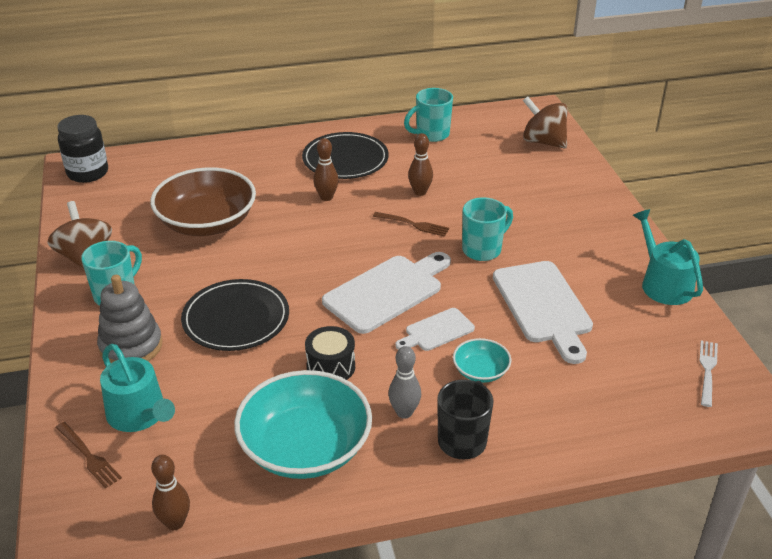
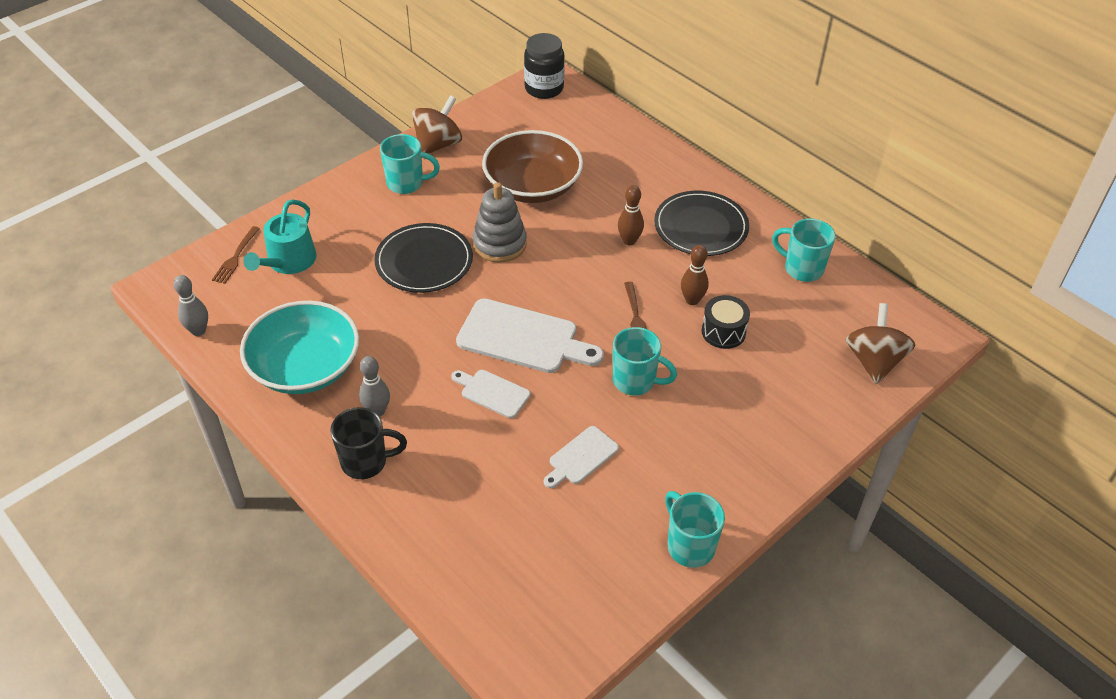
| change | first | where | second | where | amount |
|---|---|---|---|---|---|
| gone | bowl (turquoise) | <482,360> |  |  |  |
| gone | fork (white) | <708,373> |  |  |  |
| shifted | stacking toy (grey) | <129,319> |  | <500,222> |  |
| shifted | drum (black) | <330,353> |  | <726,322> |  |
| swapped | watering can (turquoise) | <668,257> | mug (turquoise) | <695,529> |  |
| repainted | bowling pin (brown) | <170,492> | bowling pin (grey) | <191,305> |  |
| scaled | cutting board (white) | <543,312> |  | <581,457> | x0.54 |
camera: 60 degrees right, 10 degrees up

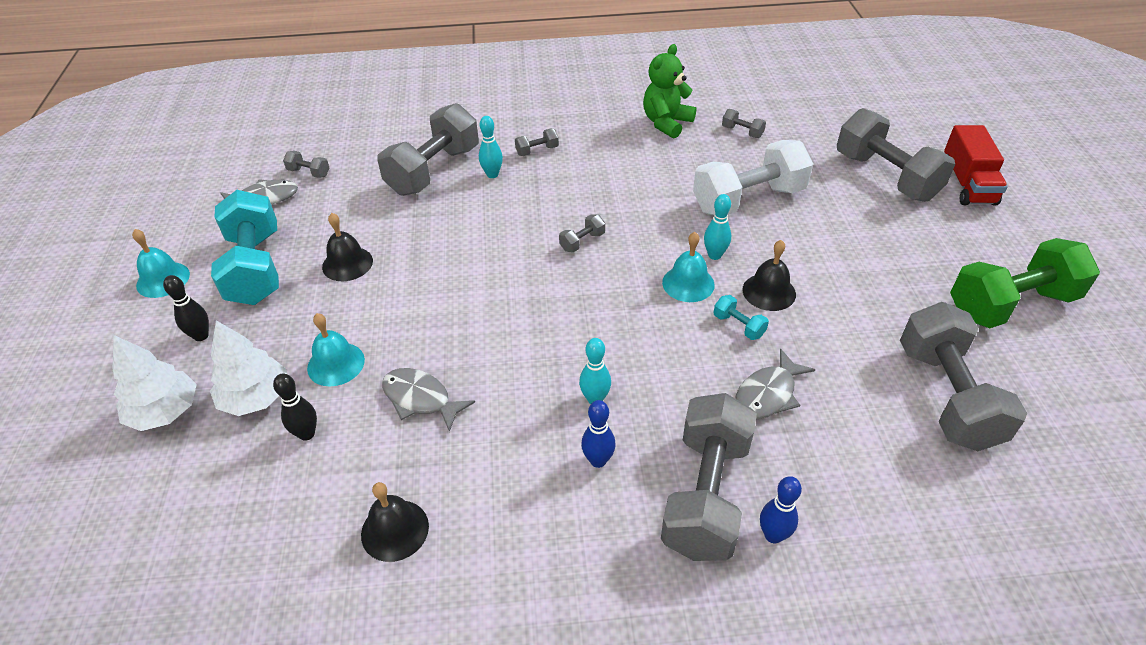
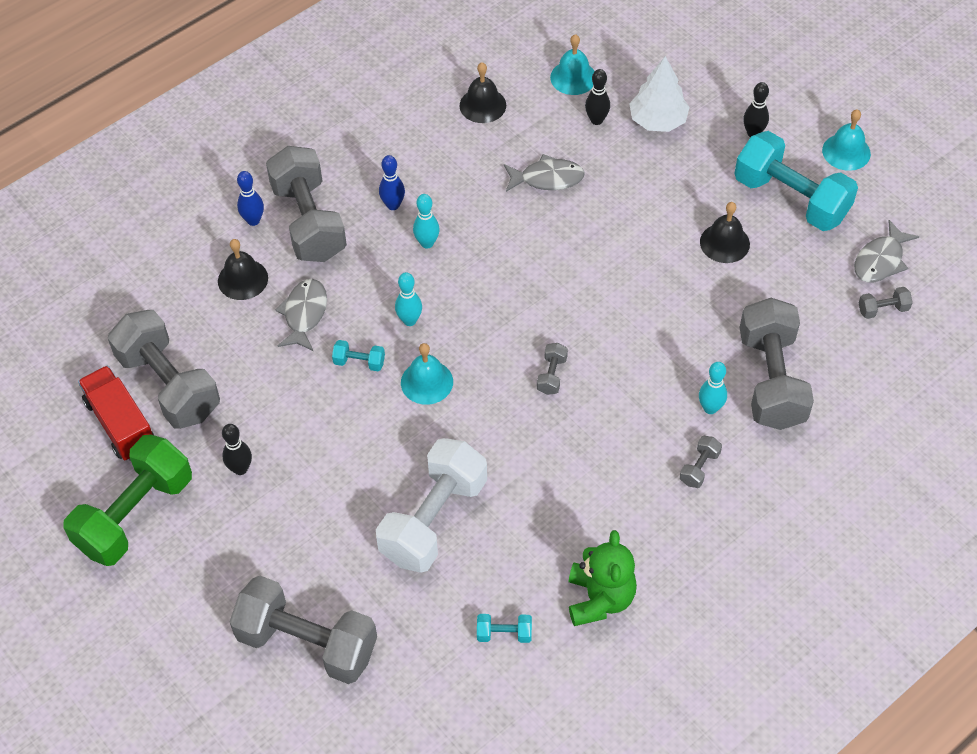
| change | first | where | second | where | amount |
|---|---|---|---|---|---|
| gone | tree (white) | <155,383> |  |  |  |
| new |  |  | bowling pin (black) | <237,449> |  |
| shifted | bell (turquoise) | <336,349> |  | <572,64> |  |
| shifted | bowling pin (turquoise) | <717,227> |  | <408,299> |  |
| shifted | bell (black) | <769,275> |  | <243,269> |  |
| shifted | truck (red) | <976,165> |  | <116,413> |  |
| repainted | dumbbell (grey) | <744,123> | dumbbell (turquoise) | <504,628> |  |
camera: 145 degrees right, 10 degrees up

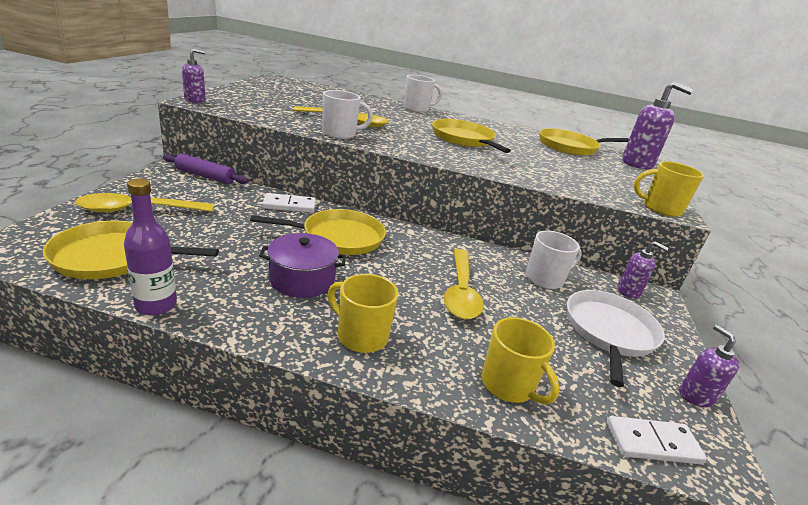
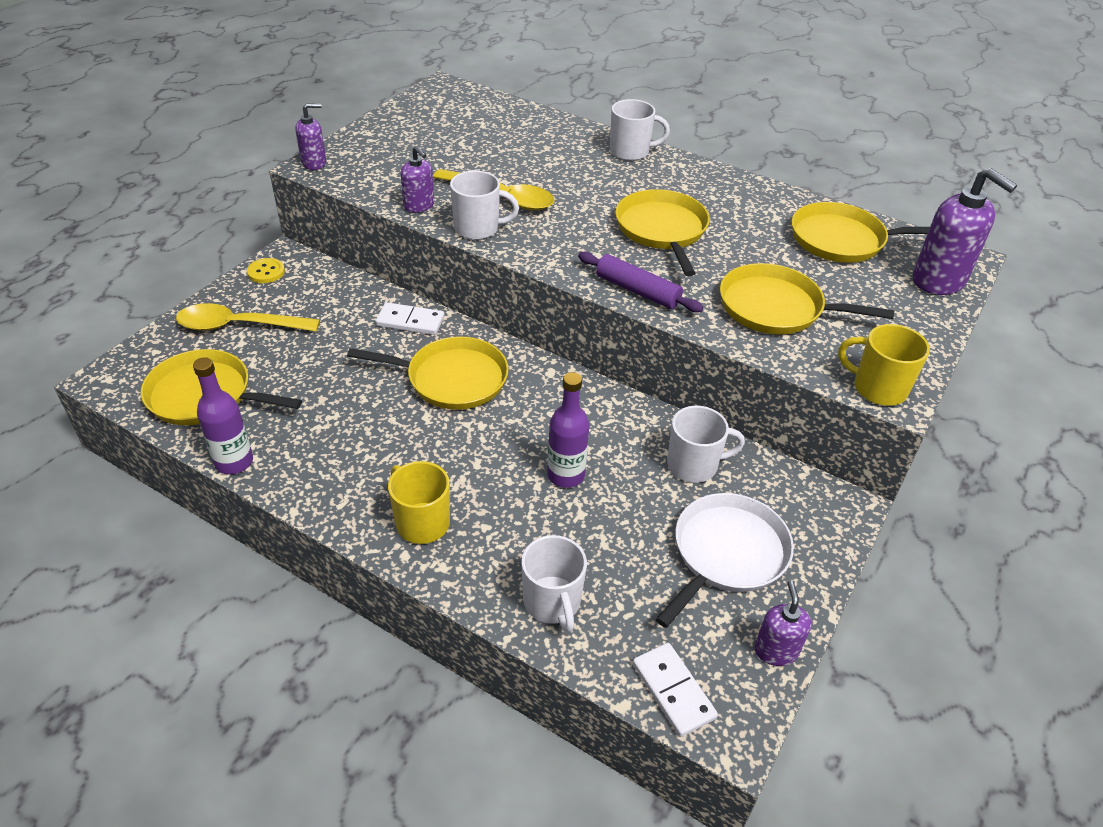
| change | first | where | second | where | amount |
|---|---|---|---|---|---|
| gone | pot (purple) | <302,265> |  |  |  |
| new |  |  | button (yellow) | <266,270> |  |
| new |  |  | pan (yellow) | <807,299> |  |
| shifted | rolling pin (purple) | <205,168> |  | <641,282> |  |
| shifted | soap dispenser (purple) | <643,269> |  | <417,179> |  |
| swapped | spoon (yellow) | <463,284> | bottle (purple) | <568,430> |  |
| repainted | mug (yellow) | <521,361> | mug (white) | <554,583> |  |
| rotated | domino (white) | <657,440> |  | <675,690> | 45 degrees clockwise |
camera: 20 degrees right, 15 degrees up

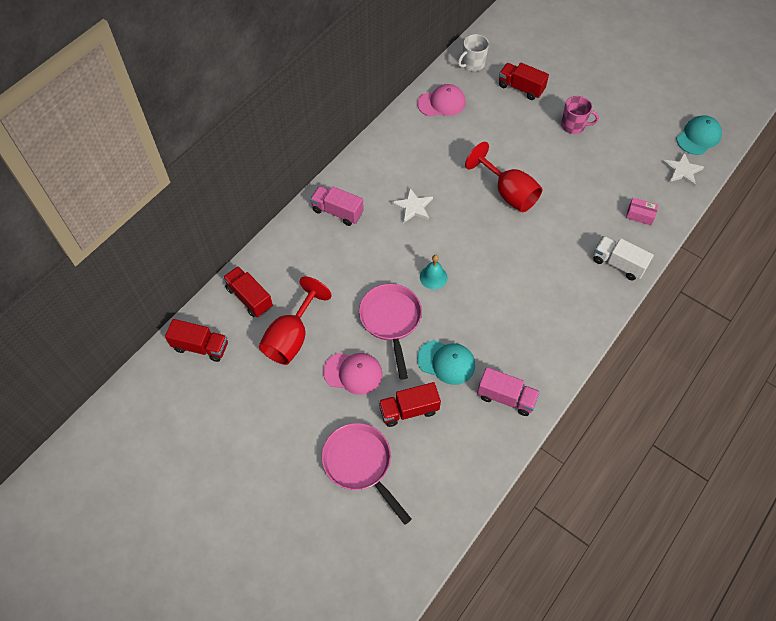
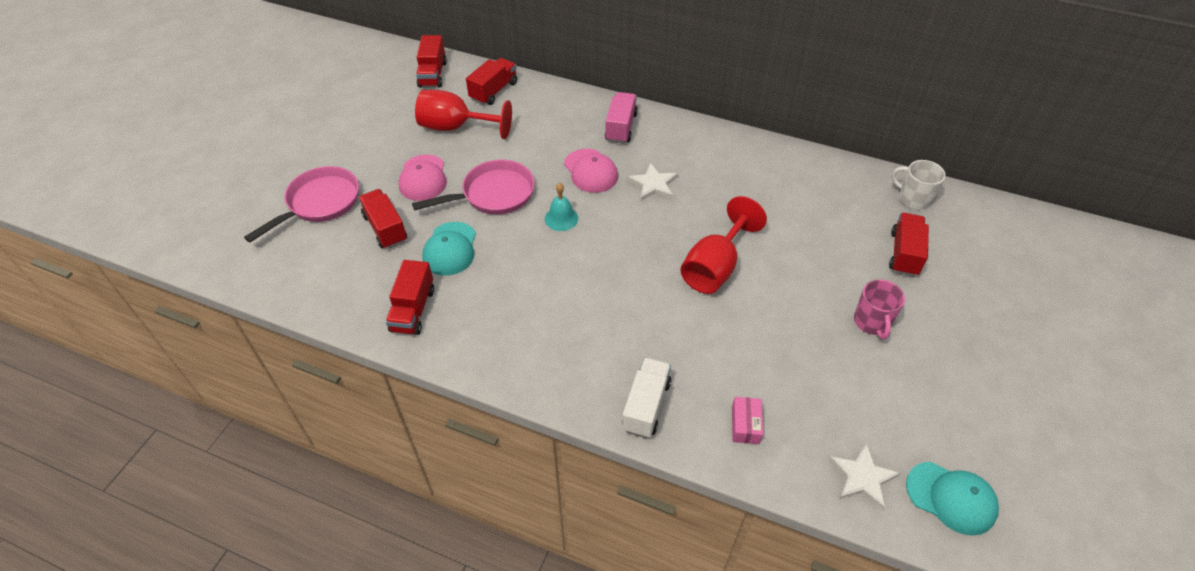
| change | first | where | second | where | amount |
|---|---|---|---|---|---|
| shifted | cap (pink) | <441,100> |  | <591,171> |  |
| repainted | truck (pink) | <508,391> | truck (red) | <410,297> |  |
camera: 75 degrees right, 10 degrees down

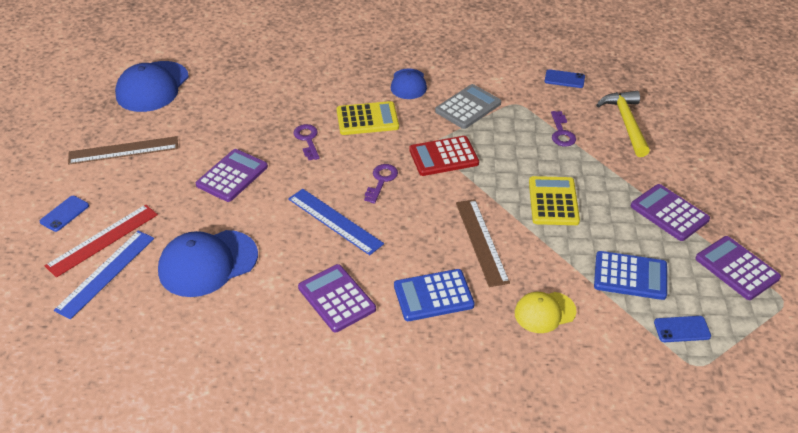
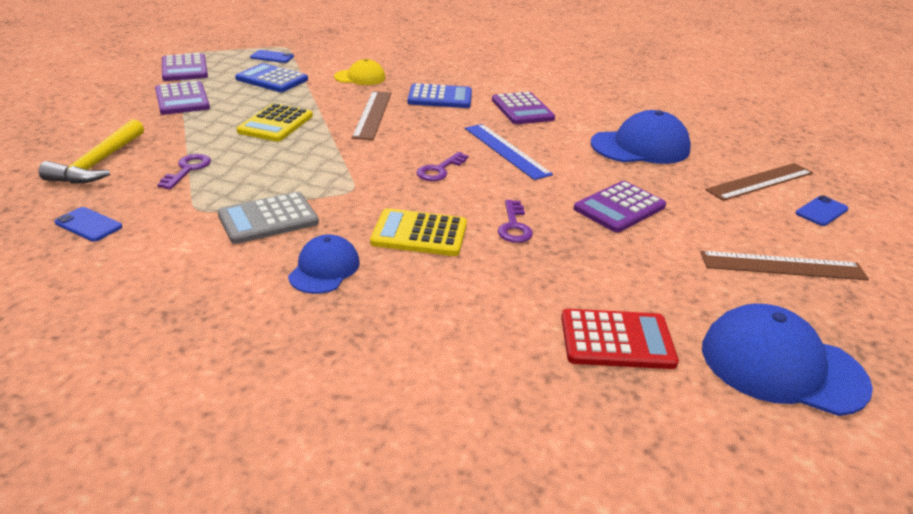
| change | first | where | second | where | amount |
|---|---|---|---|---|---|
| gone | ruler (blue) | <104,275> |  |  |  |
| shifted | calculator (red) | <444,156> |  | <620,339> |  |
| repainted | ruler (red) | <101,241> | ruler (brown) | <759,182> |  |
| rotated | cap (blue) | <152,86> |  | <787,359> | 105 degrees counterclockwise |
camera: 165 degrees left, 10 degrees down

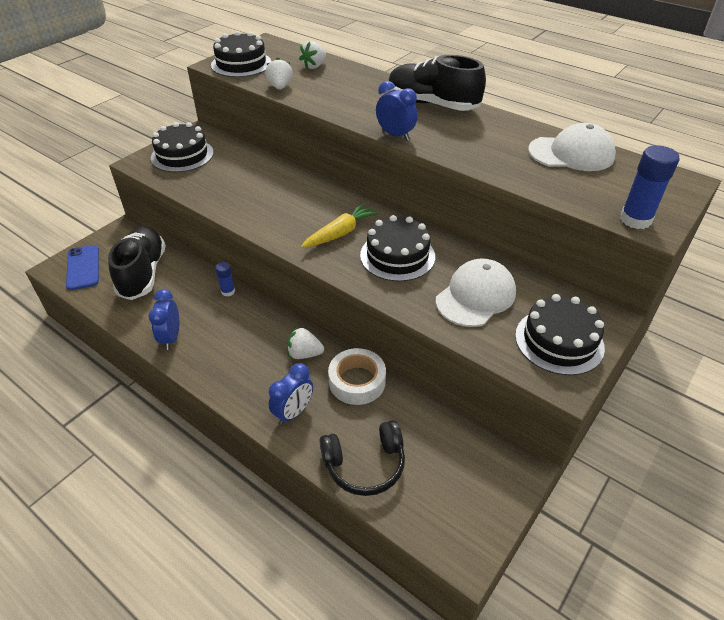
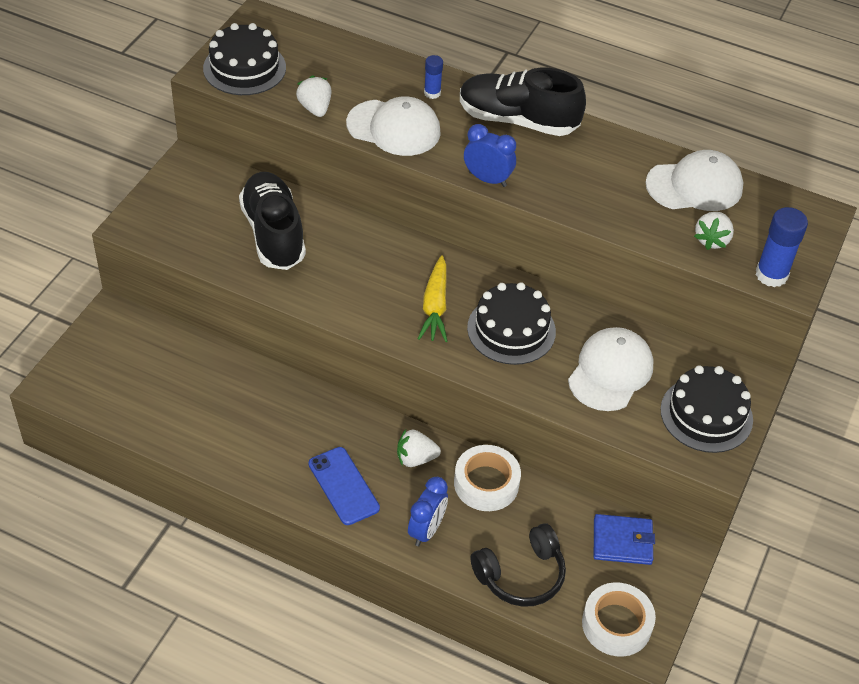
| change | first | where | second | where | amount |
|---|---|---|---|---|---|
| gone | clock (blue) | <163,319> |  |  |  |
| gone | cake (black) | <182,147> |  |  |  |
| new |  |  | cap (white) | <393,126> |  |
| new |  |  | tape (white) | <619,619> |  |
| new |  |  | wallet (blue) | <624,539> |  |
| shifted | phone (blue) | <82,267> |  | <344,486> |  |
| shifted | shoe (black) | <137,263> |  | <272,221> |  |
| shifted | glue stick (blue) | <225,279> |  | <433,77> |  |
| shifted | strawberry (white) | <312,55> |  | <714,231> |  |
| rotated | carrot (yellow) | <340,225> |  | <432,298> | 150 degrees clockwise |
camera: 15 degrees left, 5 degrees up

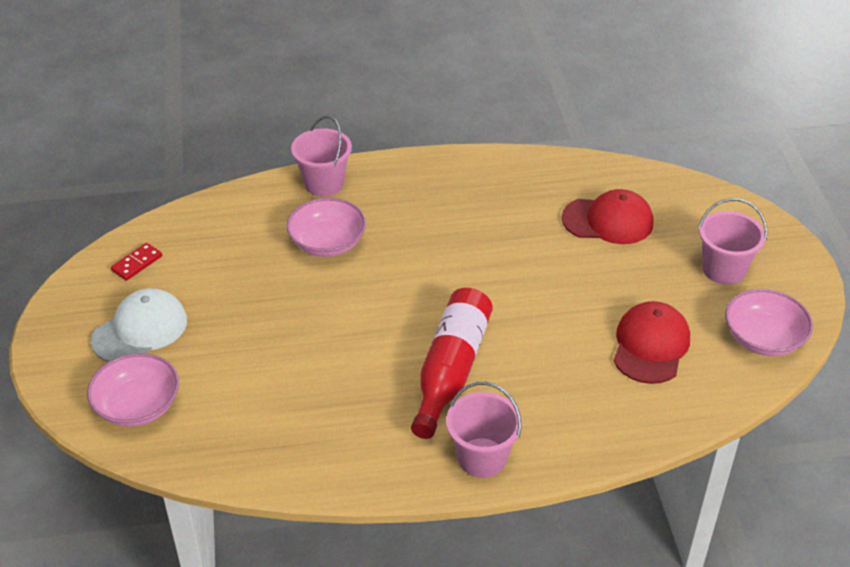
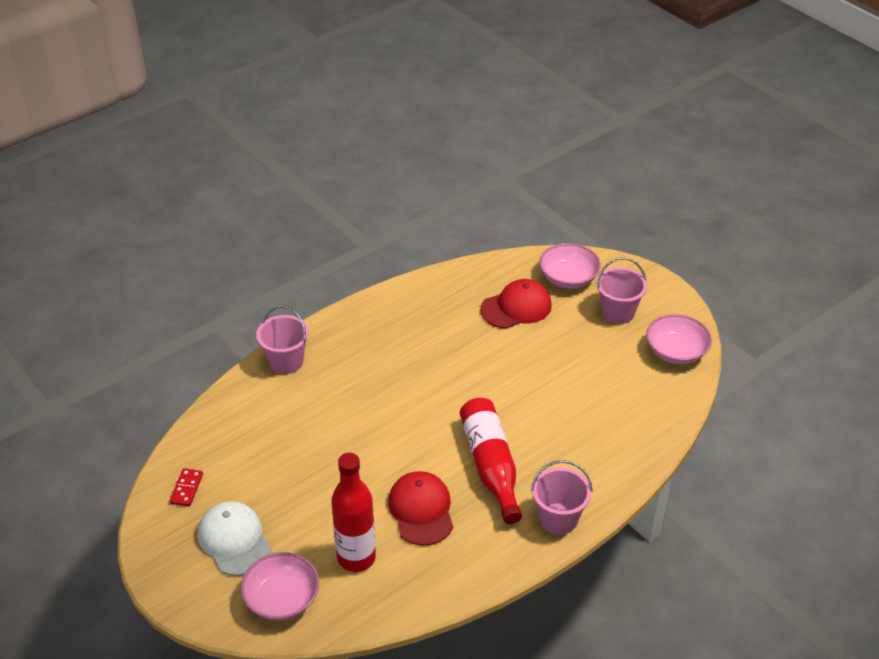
| change | first | where | second | where | amount |
|---|---|---|---|---|---|
| new |  |  | bottle (red) | <353,512> |  |
| shifted | bowl (pink) | <326,227> |  | <570,266> |  |
| shifted | cap (red) | <651,342> |  | <420,508> |  |
| rotated | cap (white) | <139,325> |  | <234,538> | 45 degrees counterclockwise |
camera: 30 degrees left, 0 degrees up

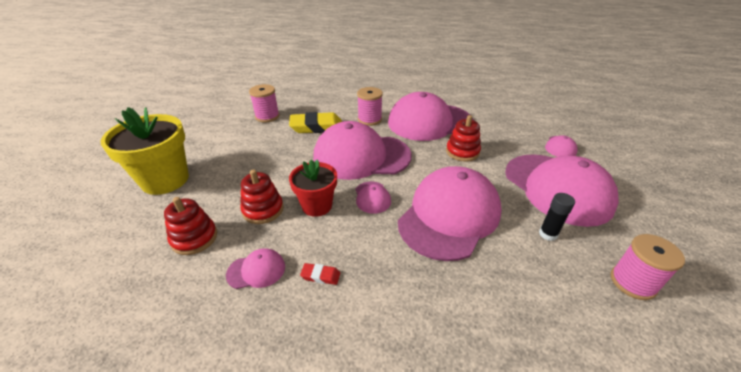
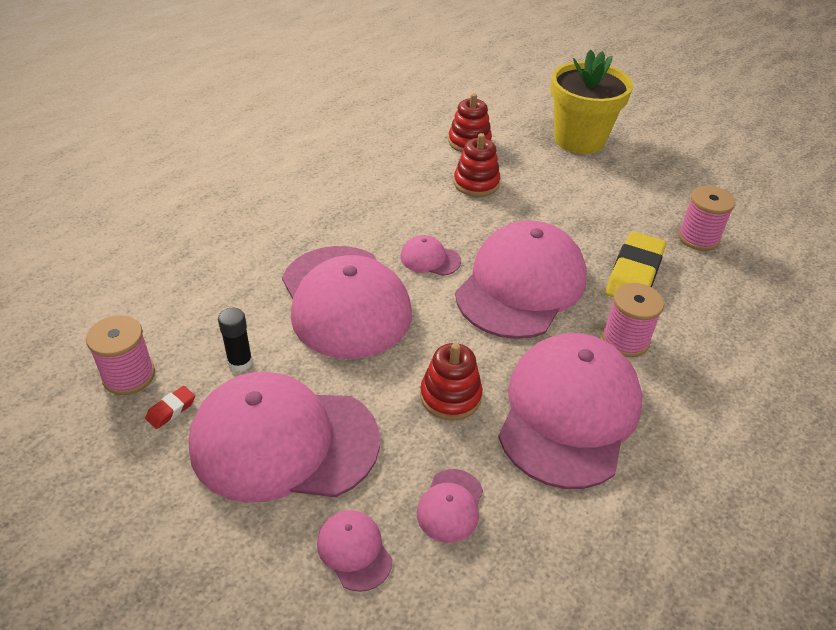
| change | first | where | second | where | amount |
|---|---|---|---|---|---|
| gone | flower pot (red) | <313,188> |  |  |  |
| shifted | cap (pink) | <255,268> |  | <450,506> |  |
| shifted | eraser (red) | <320,274> |  | <170,407> |  |
camera: 120 degrees right, 5 degrees up

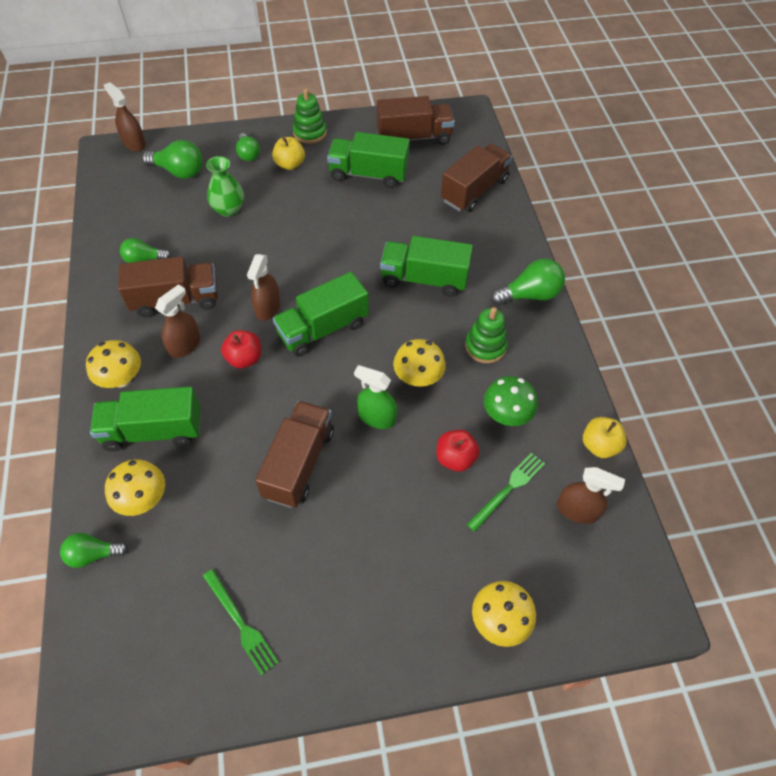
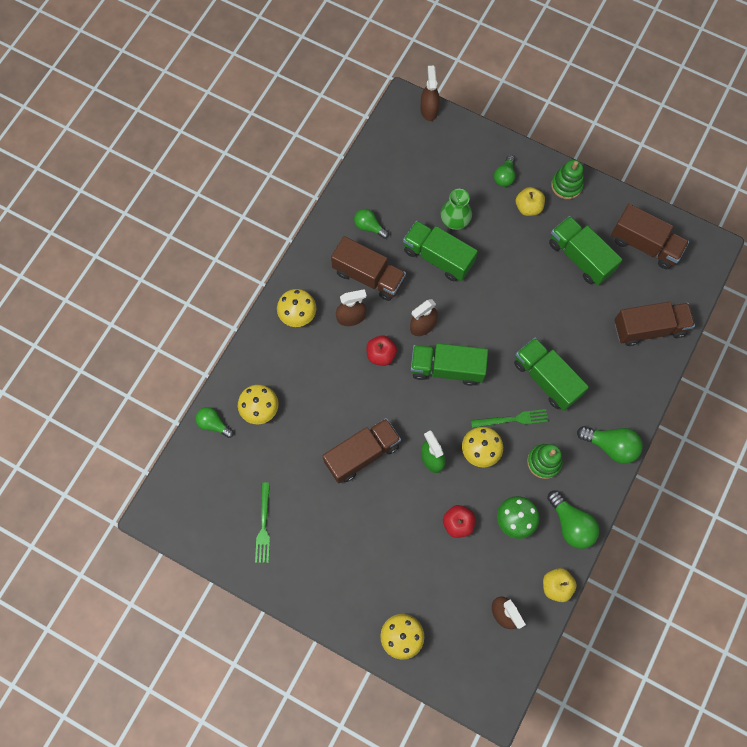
| change | first | where | second | where | amount |
|---|---|---|---|---|---|
| shifted | truck (green) | <145,419> |  | <440,251> |  |
| shifted | light bulb (green) | <172,159> |  | <573,520> |  |
| shifted | fork (green) | <505,492> |  | <509,418> |  |
camera: 40 degrees right, 15 degrees up

